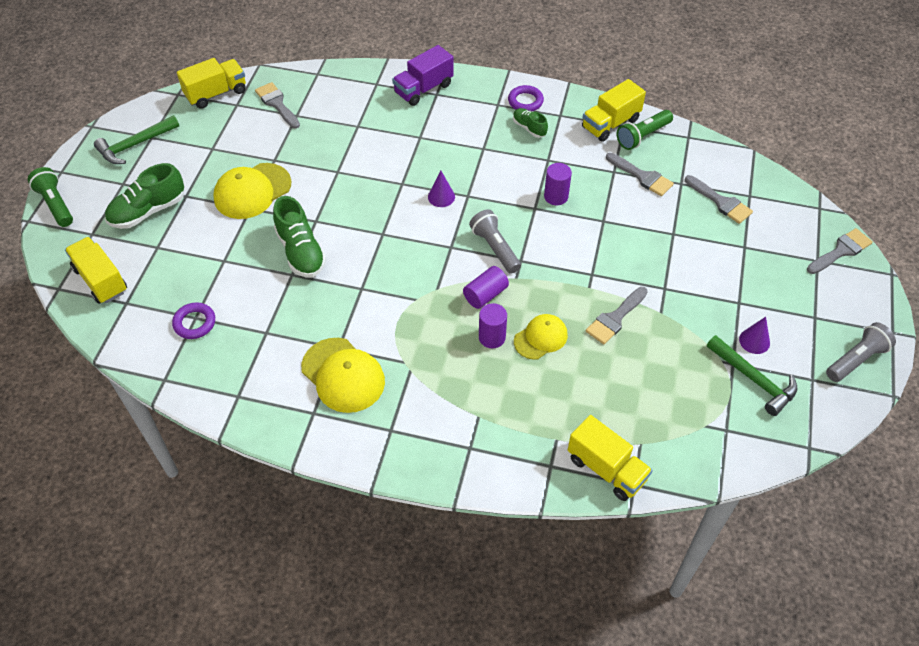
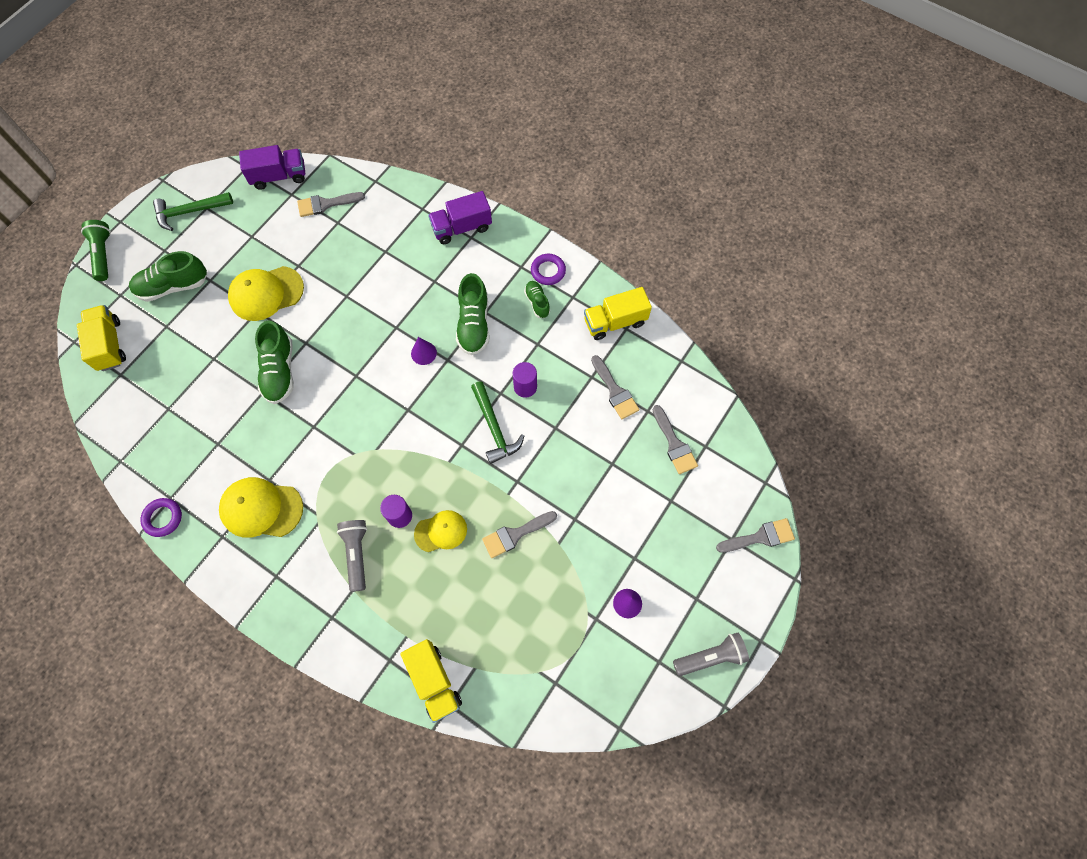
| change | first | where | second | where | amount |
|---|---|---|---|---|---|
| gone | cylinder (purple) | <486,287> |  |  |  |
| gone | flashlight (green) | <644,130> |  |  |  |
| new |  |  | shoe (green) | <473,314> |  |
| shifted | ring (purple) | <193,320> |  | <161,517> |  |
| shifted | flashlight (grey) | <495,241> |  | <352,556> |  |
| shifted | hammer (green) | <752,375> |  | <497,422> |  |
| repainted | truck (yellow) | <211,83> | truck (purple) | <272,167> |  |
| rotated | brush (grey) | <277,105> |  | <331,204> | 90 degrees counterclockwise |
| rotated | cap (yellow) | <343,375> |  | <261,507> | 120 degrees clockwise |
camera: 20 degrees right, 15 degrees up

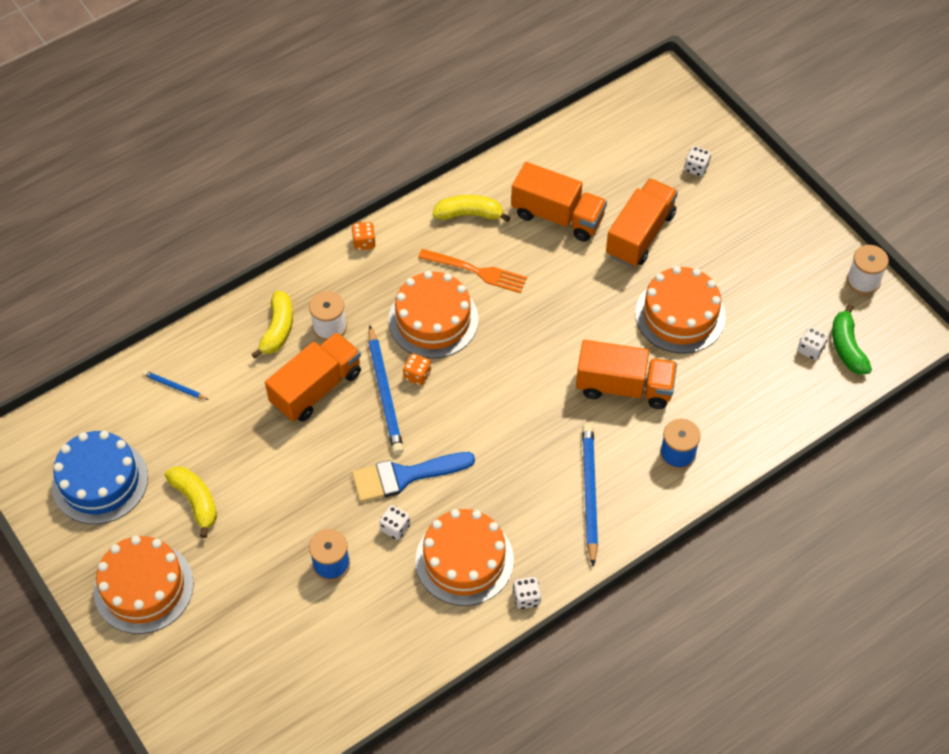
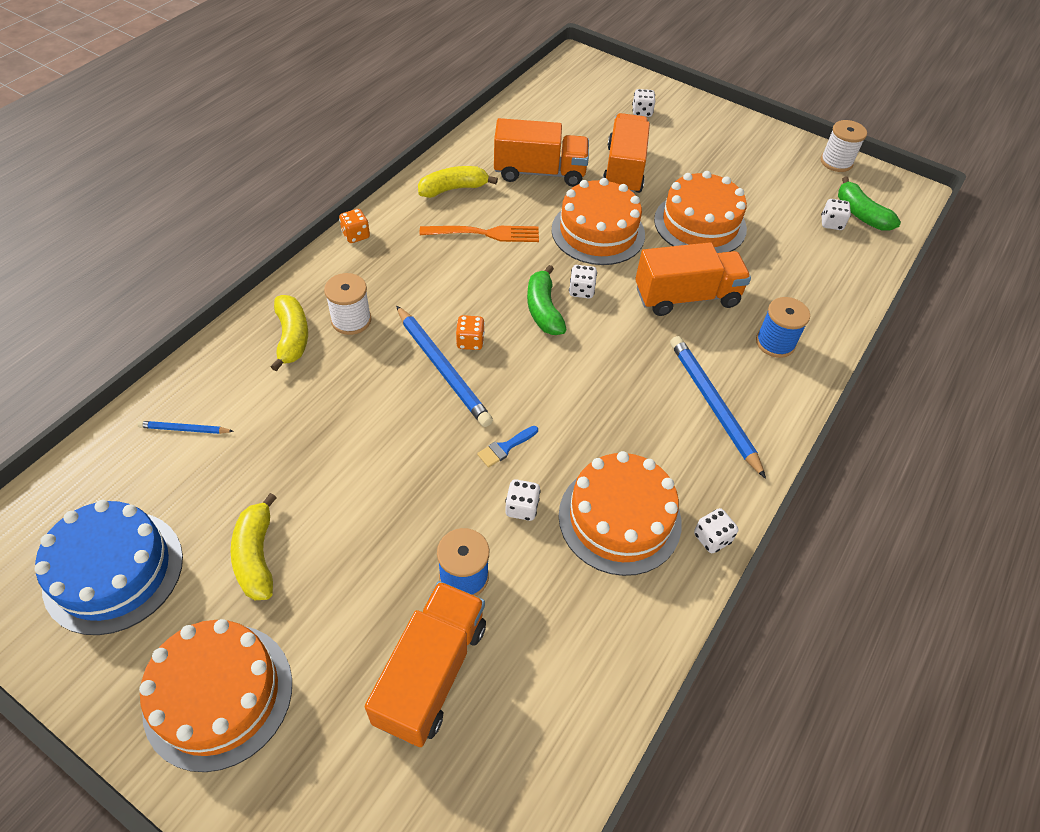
| change | first | where | second | where | amount |
|---|---|---|---|---|---|
| new |  |  | banana (green) | <547,300> |  |
| new |  |  | dice (white) | <583,281> |  |
| shifted | truck (orange) | <313,377> |  | <425,664> |  |
| shifted | cake (orange) | <433,314> |  | <598,221> |  |
| rotated | banana (yellow) | <191,502> |  | <254,546> | 135 degrees counterclockwise |
| scaled | brush (blue) | <413,477> |  | <507,446> | x0.46 |
camera: 25 degrees left, 5 degrees down

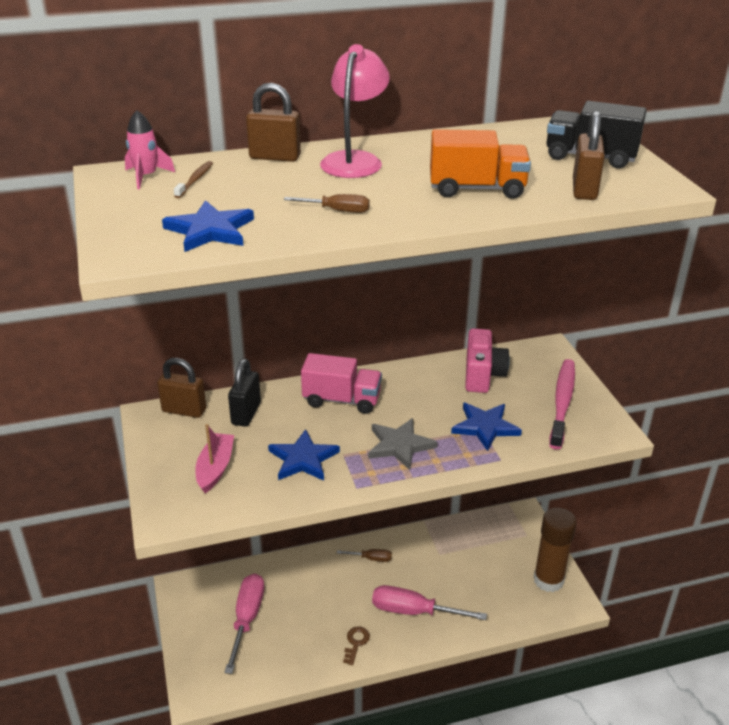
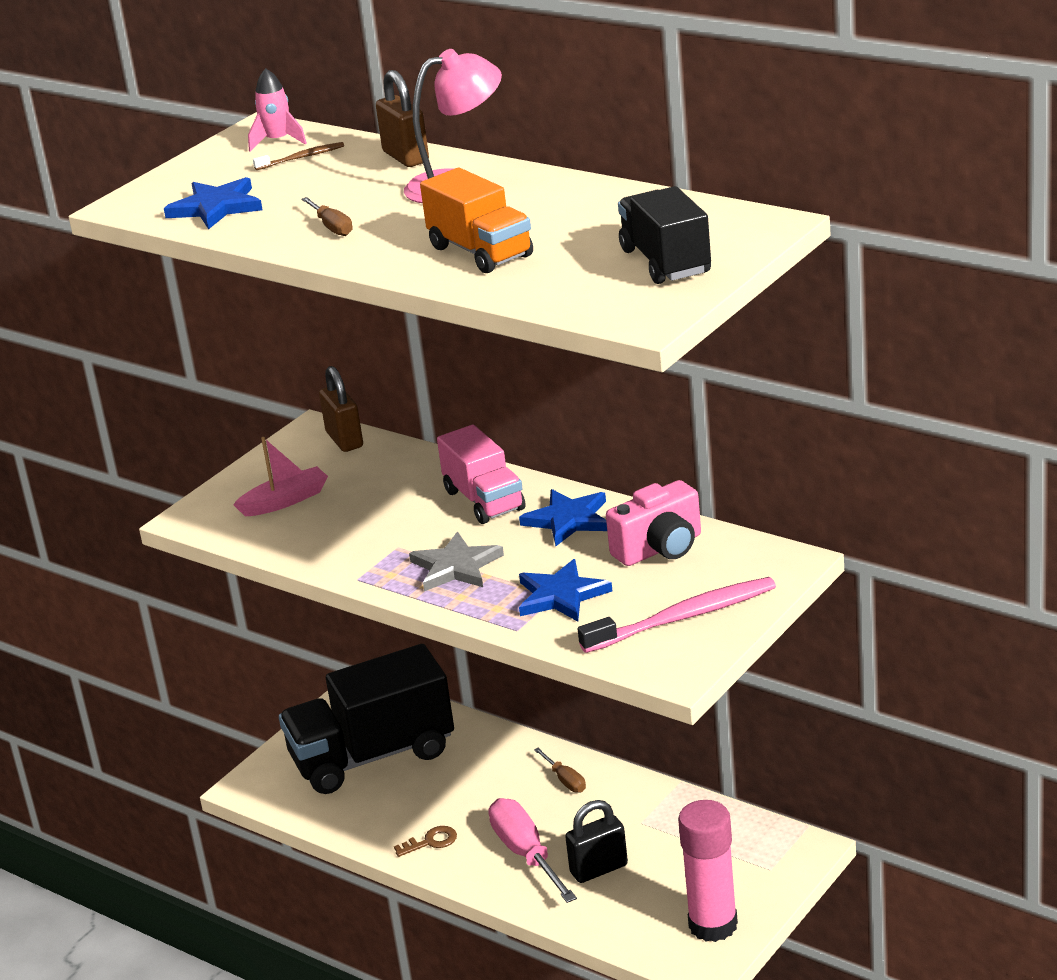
| change | first | where | second | where | amount |
|---|---|---|---|---|---|
| gone | padlock (brown) | <589,155> |  |  |  |
| shifted | padlock (black) | <244,393> |  | <596,841> |  |
| shifted | star (blue) | <304,455> |  | <563,517> |  |
| swapped | screwdriver (pink) | <244,624> | truck (black) | <366,719> |  |
| repainted | glue stick (brown) | <555,550> | glue stick (pink) | <708,871> |  |
camera: 55 degrees right, 5 degrees down

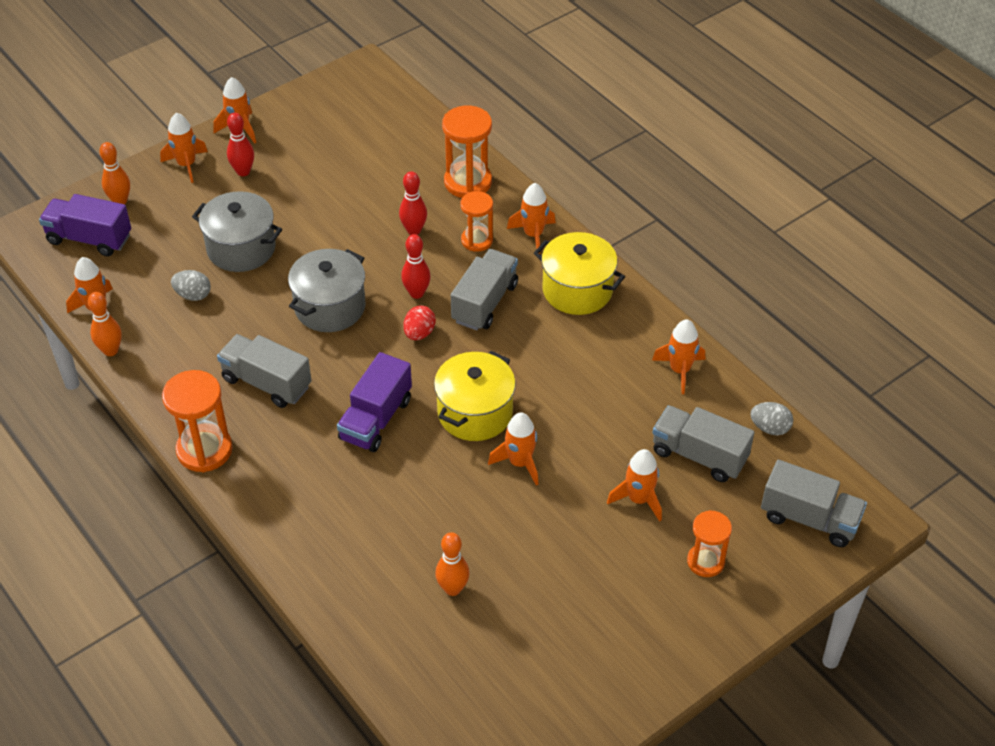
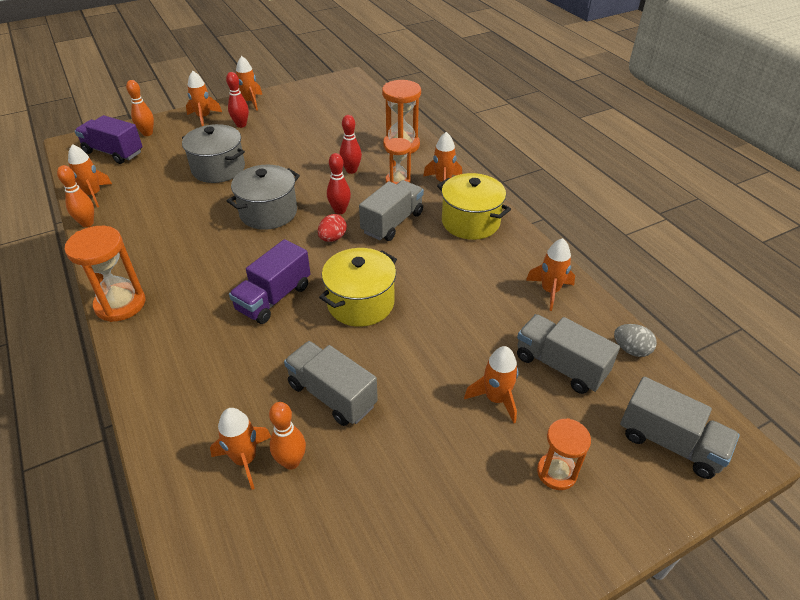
| change | first | where | second | where | amount |
|---|---|---|---|---|---|
| gone | egg (grey) | <191,285> |  |  |  |
| shifted | truck (grey) | <264,371> |  | <331,383> |  |
| shifted | rocket (orange) | <513,449> |  | <240,449> |  |
camera: 10 degrees right, 5 degrees down

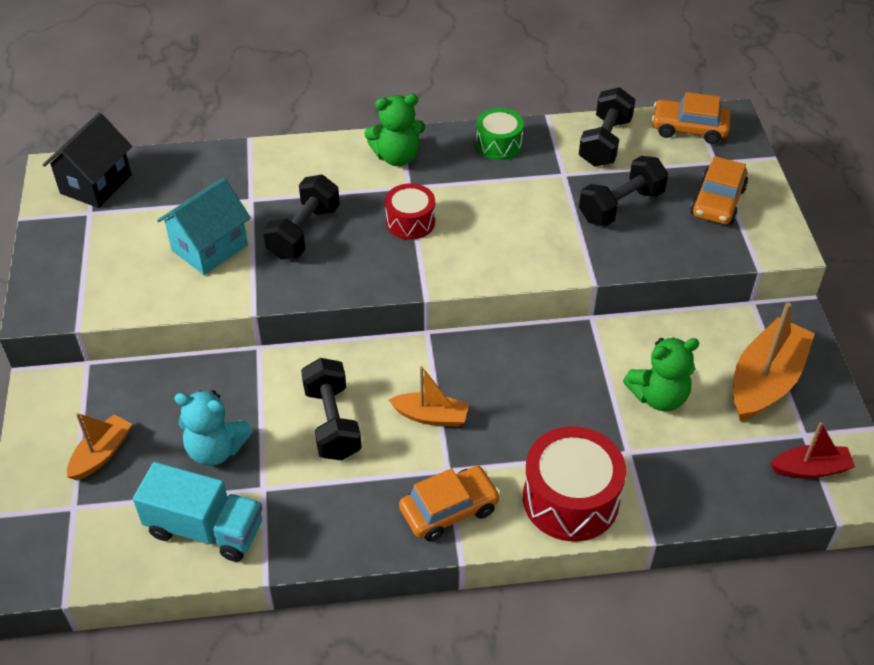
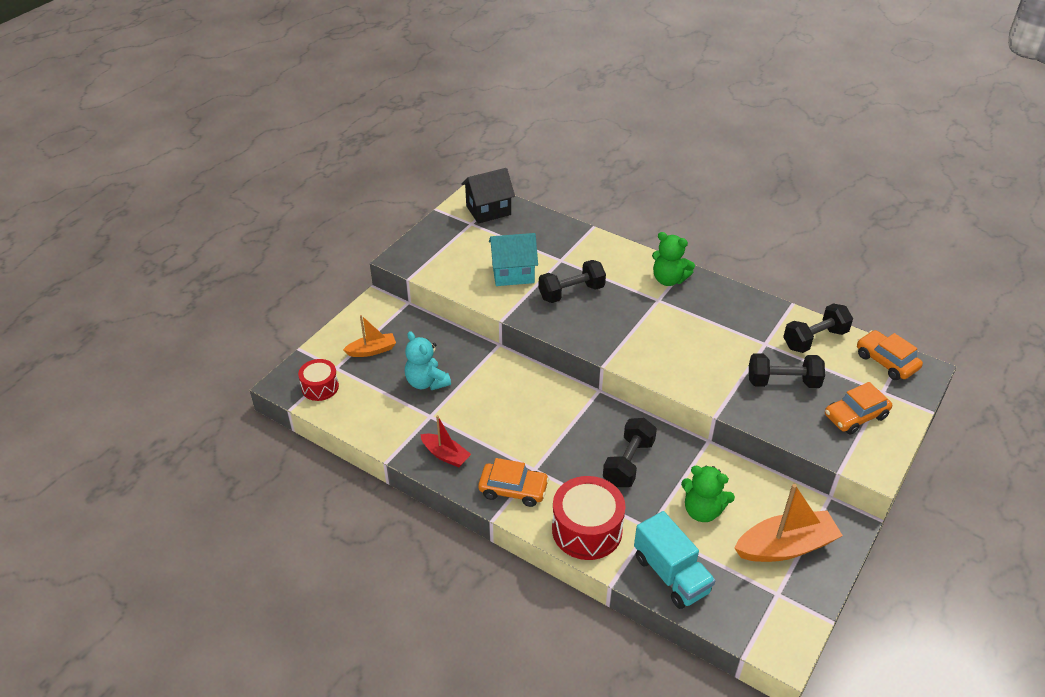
| change | first | where | second | where | amount |
|---|---|---|---|---|---|
| gone | boat (orange) | <428,396> |  |  |  |
| gone | drum (green) | <500,134> |  |  |  |
| shifted | truck (turquoise) | <197,512> |  | <675,560> |  |
| shifted | dumbbell (black) | <331,409> |  | <630,452> |  |
| shifted | drum (red) | <410,211> |  | <318,380> |  |
| shifted | boat (red) | <812,450> |  | <445,441> |  |
camera: 40 degrees right, 5 degrees down

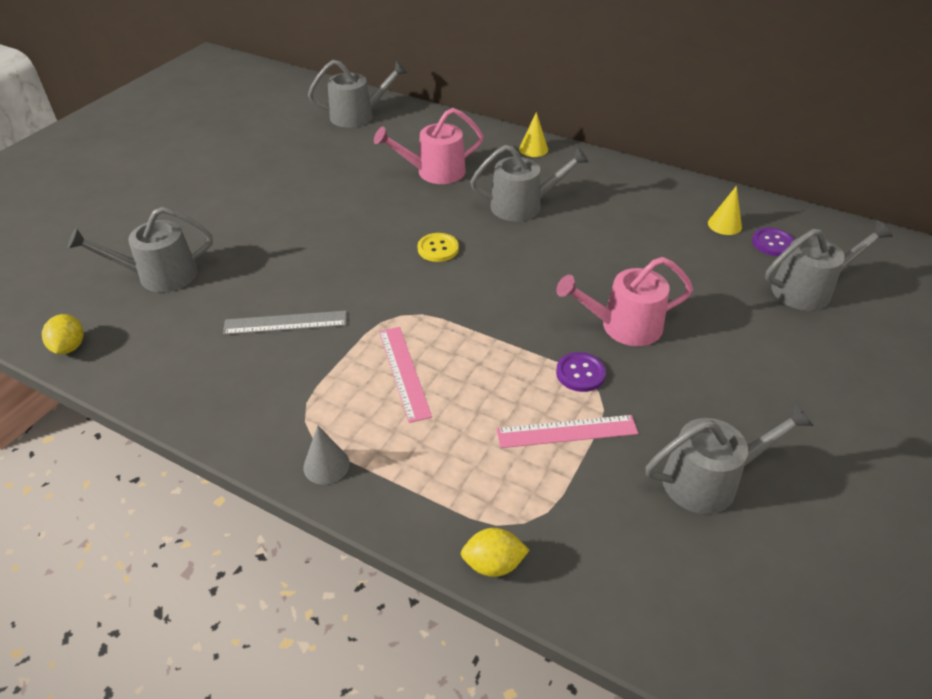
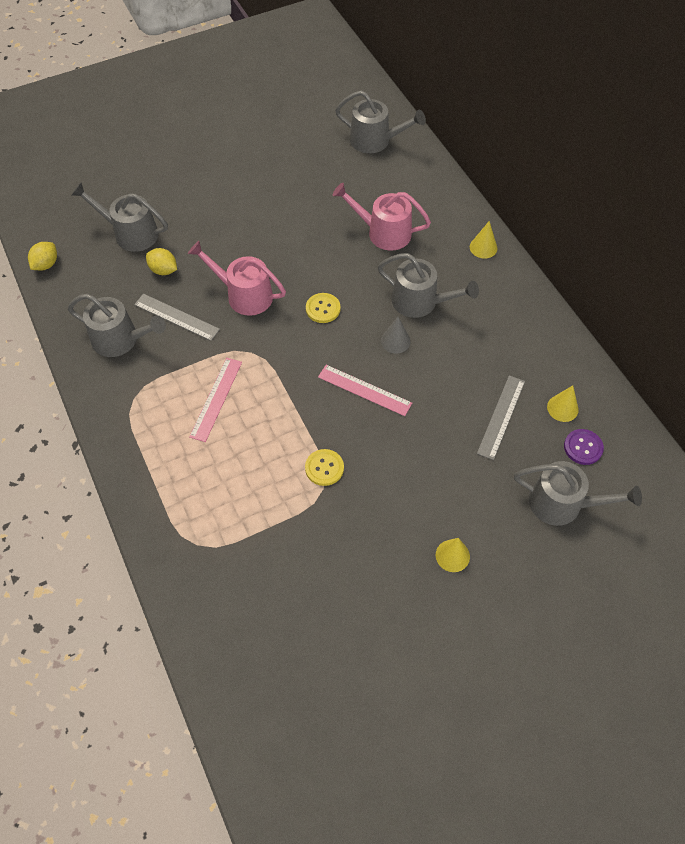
| change | first | where | second | where | amount |
|---|---|---|---|---|---|
| new |  |  | cone (yellow) | <453,555> |  |
| new |  |  | ruler (grey) | <501,417> |  |
| shifted | cone (grey) | <326,455> |  | <396,335> |  |
| shifted | lemon (yellow) | <495,552> |  | <161,261> |  |
| shifted | ruler (pink) | <567,431> |  | <365,390> |  |
| shifted | watering can (pink) | <625,301> |  | <237,278> |  |
| shifted | watering can (grey) | <730,458> |  | <117,325> |  |
| repainted | button (purple) | <581,372> | button (yellow) | <324,467> |  |
camera: 35 degrees right, 15 degrees up

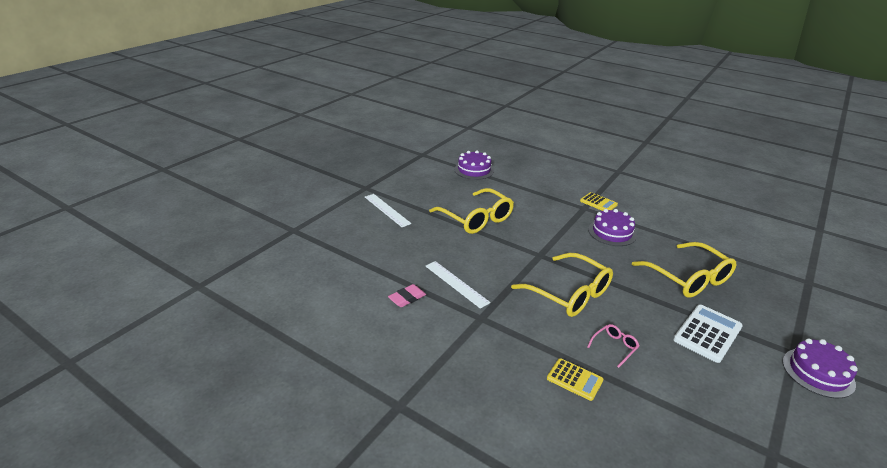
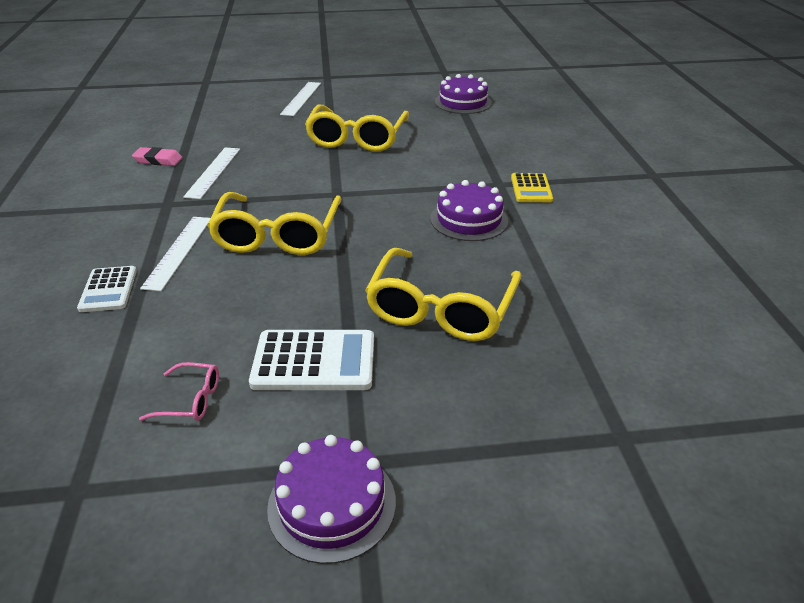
| change | first | where | second | where | amount |
|---|---|---|---|---|---|
| new |  |  | ruler (white) | <175,254> |  |
| shifted | glasses (pink) | <613,346> |  | <179,391> |  |
| repainted | calculator (yellow) | <575,379> | calculator (white) | <107,289> |  |
camera: 50 degrees right, 5 degrees up

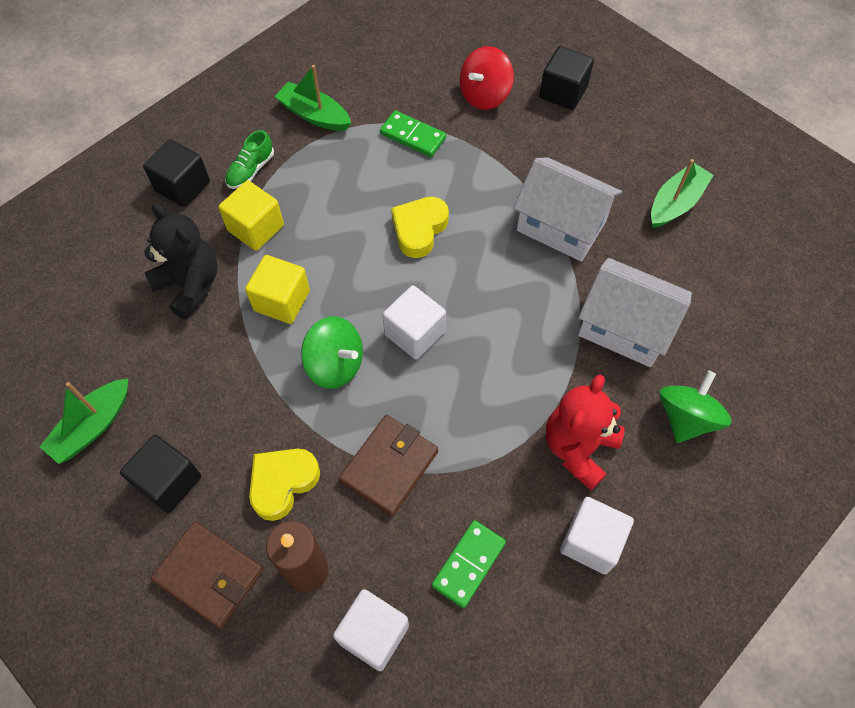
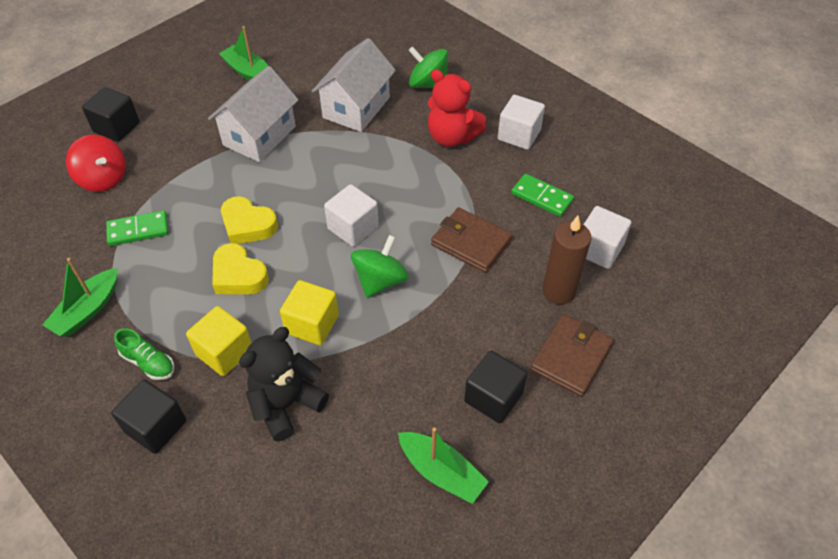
| change | first | where | second | where | amount |
|---|---|---|---|---|---|
| shifted | heart (yellow) | <284,485> |  | <240,268> |  |
| rotated | domino (green) | <413,133> |  | <137,228> | 45 degrees clockwise |
camera: 90 degrees left, 10 degrees down

